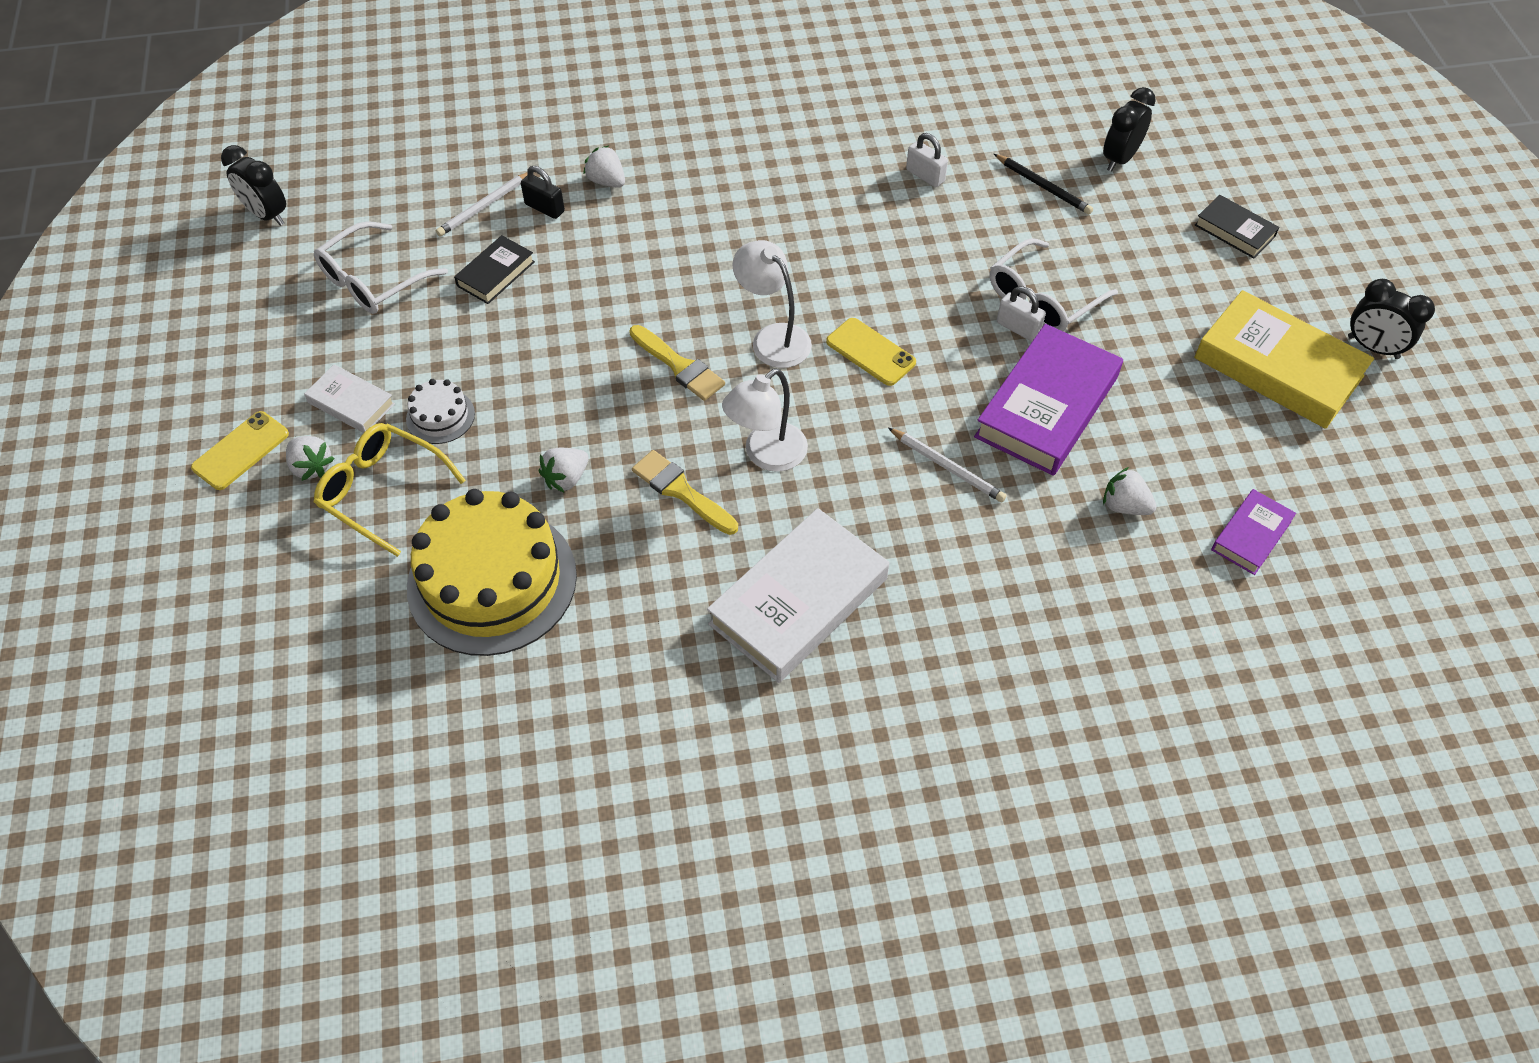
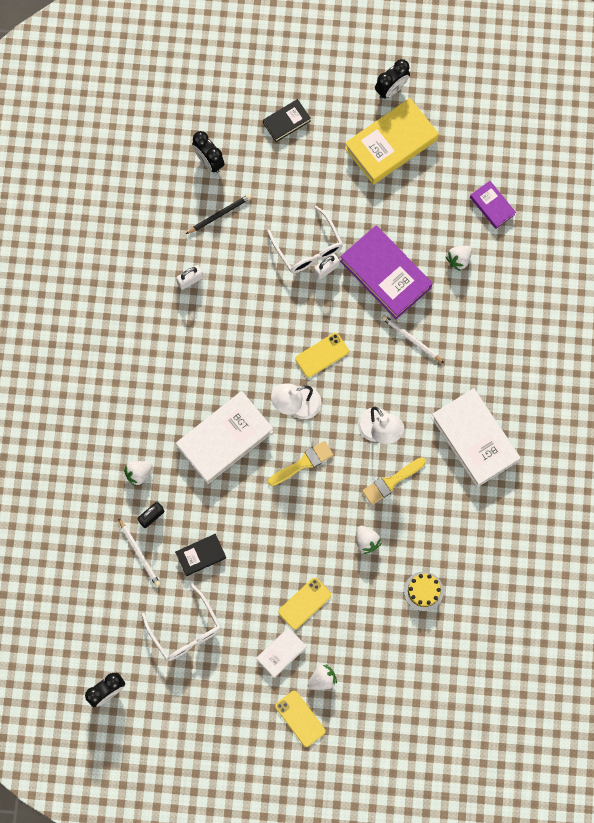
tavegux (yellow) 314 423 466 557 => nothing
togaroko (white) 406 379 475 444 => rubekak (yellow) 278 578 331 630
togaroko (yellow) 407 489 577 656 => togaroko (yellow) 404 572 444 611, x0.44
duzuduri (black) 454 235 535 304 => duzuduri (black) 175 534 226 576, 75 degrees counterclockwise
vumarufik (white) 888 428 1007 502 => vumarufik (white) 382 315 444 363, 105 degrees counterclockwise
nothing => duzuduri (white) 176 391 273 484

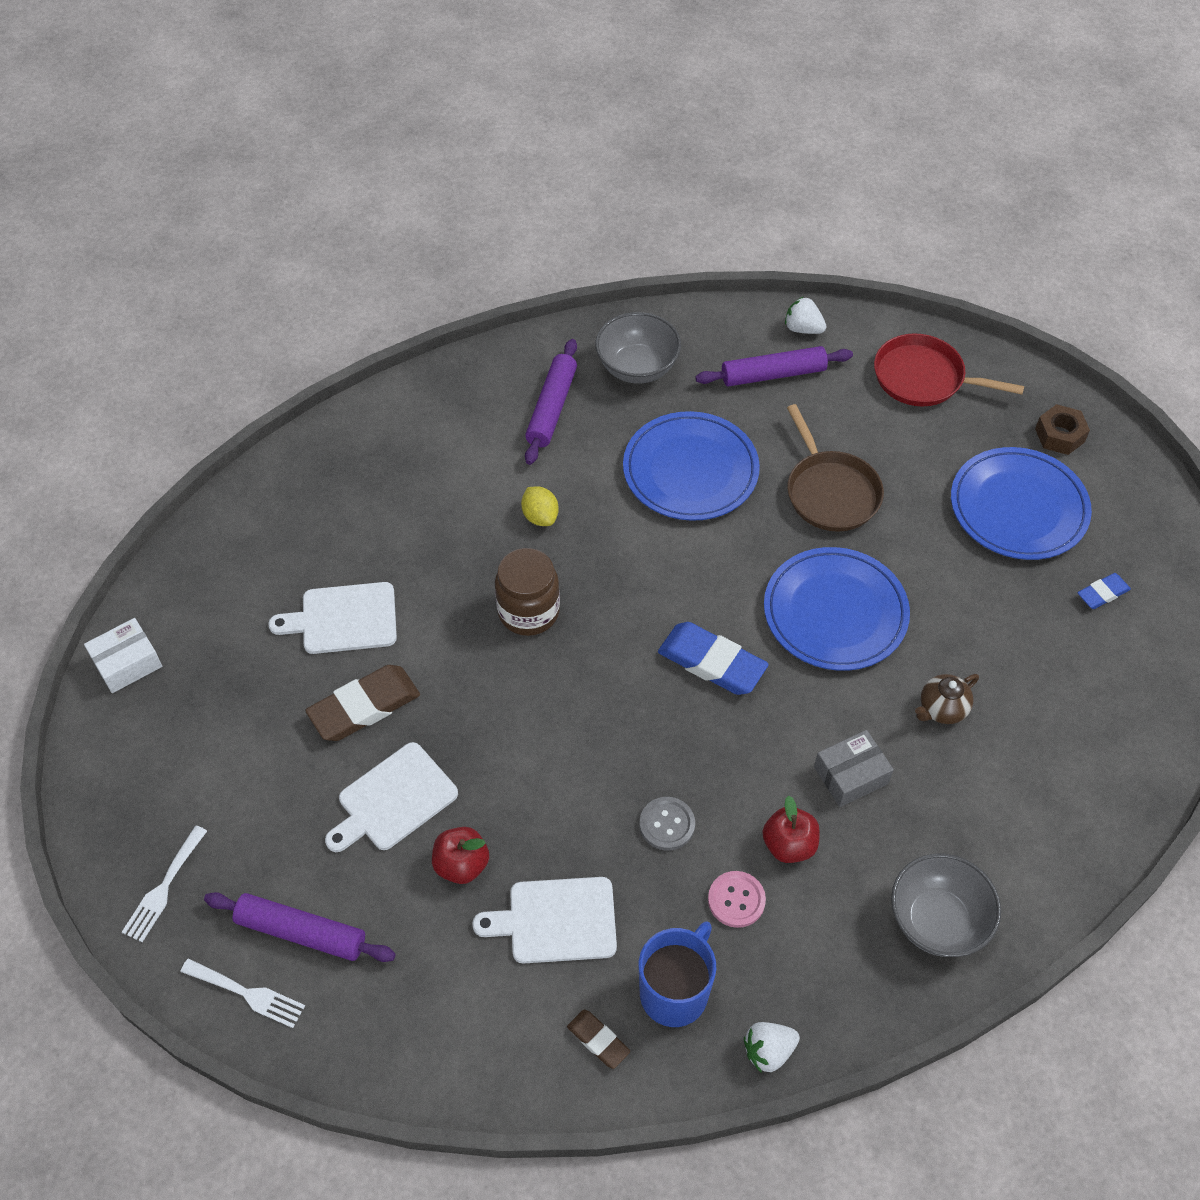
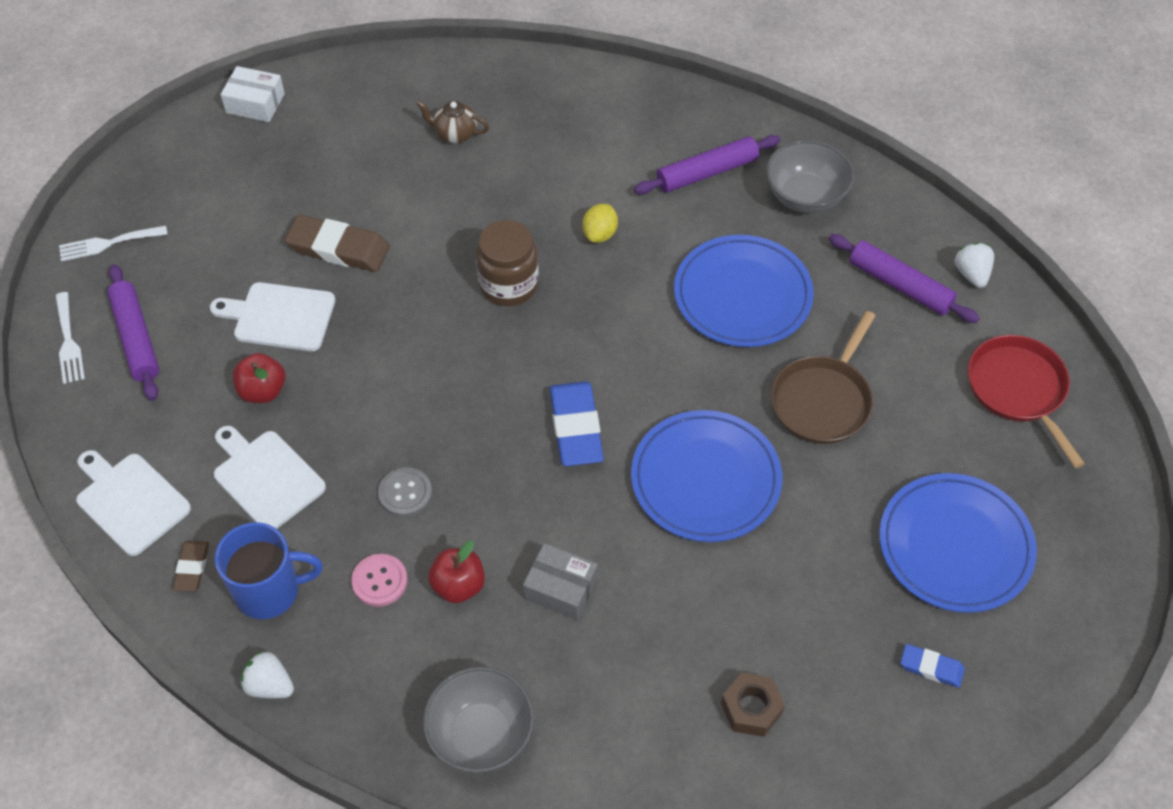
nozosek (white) 268 582 397 654 => nozosek (white) 76 450 191 556, shifted
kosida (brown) 915 674 979 724 => kosida (brown) 416 100 489 143, shifted
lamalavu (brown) 1035 404 1090 455 => lamalavu (brown) 721 673 785 737, shifted

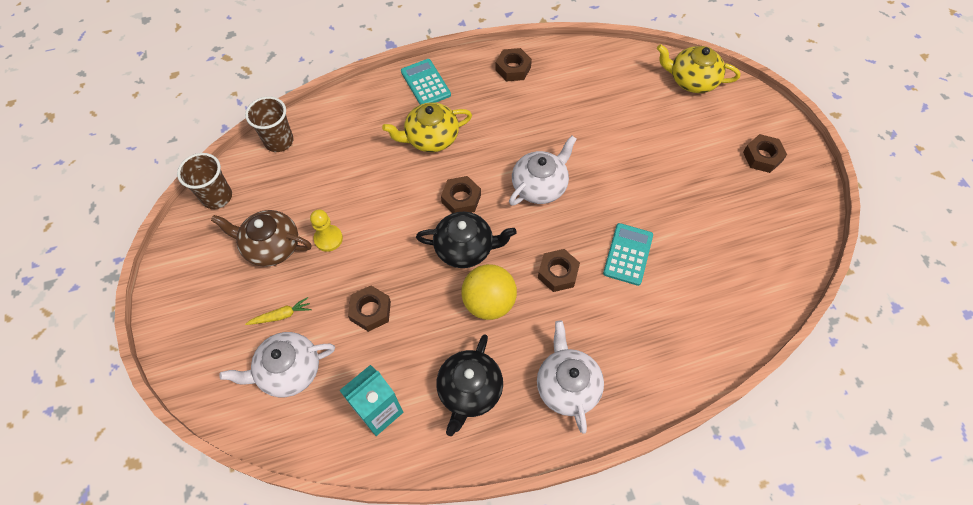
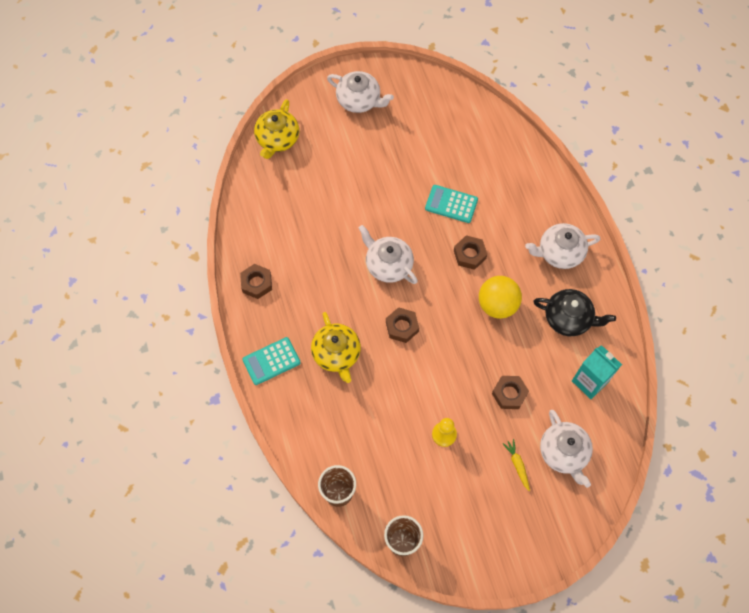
kosida (brown) 211 210 312 267 => nothing
kosida (black) 416 212 517 268 => nothing
lamalavu (brown) 743 134 787 173 => kosida (white) 327 71 394 113

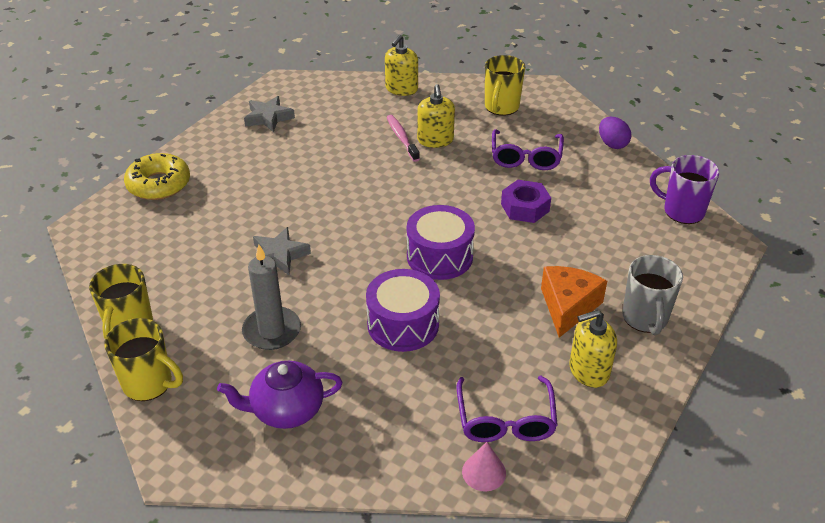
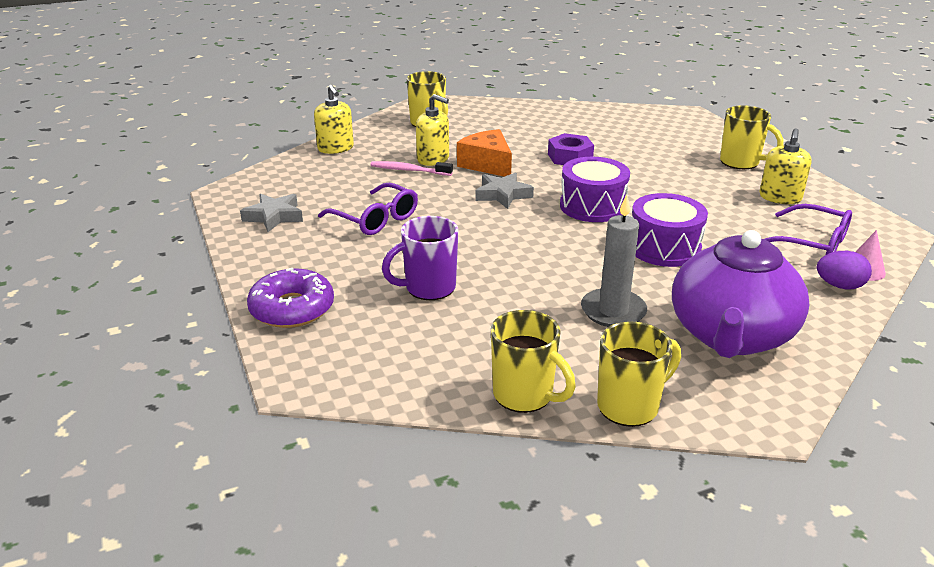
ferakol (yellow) 124 153 190 200 => ferakol (purple) 247 268 334 328
kosida (purple) 217 361 343 429 => kosida (purple) 672 230 809 358, x1.64
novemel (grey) 253 227 311 275 => novemel (grey) 476 172 534 209, shifted
tavegux (purple) 492 129 564 170 => tavegux (purple) 318 183 418 235, shifted
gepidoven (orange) 541 266 607 338 => gepidoven (orange) 457 129 512 177, shifted
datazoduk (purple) 599 117 631 149 => datazoduk (purple) 817 251 872 290, shifted
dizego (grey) 622 255 683 335 => dizego (yellow) 720 105 783 169
dizego (purple) 650 155 720 224 => dizego (purple) 382 216 459 300, shifted

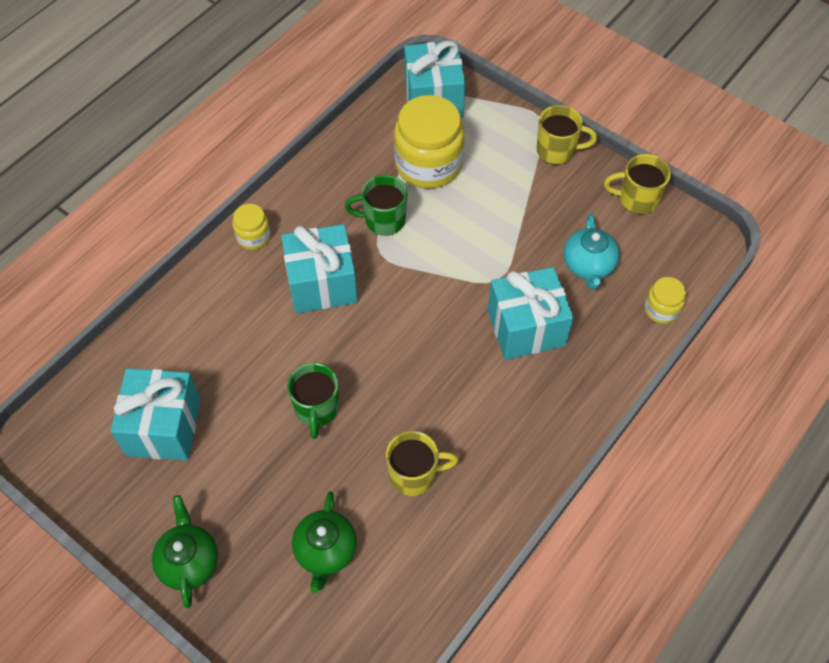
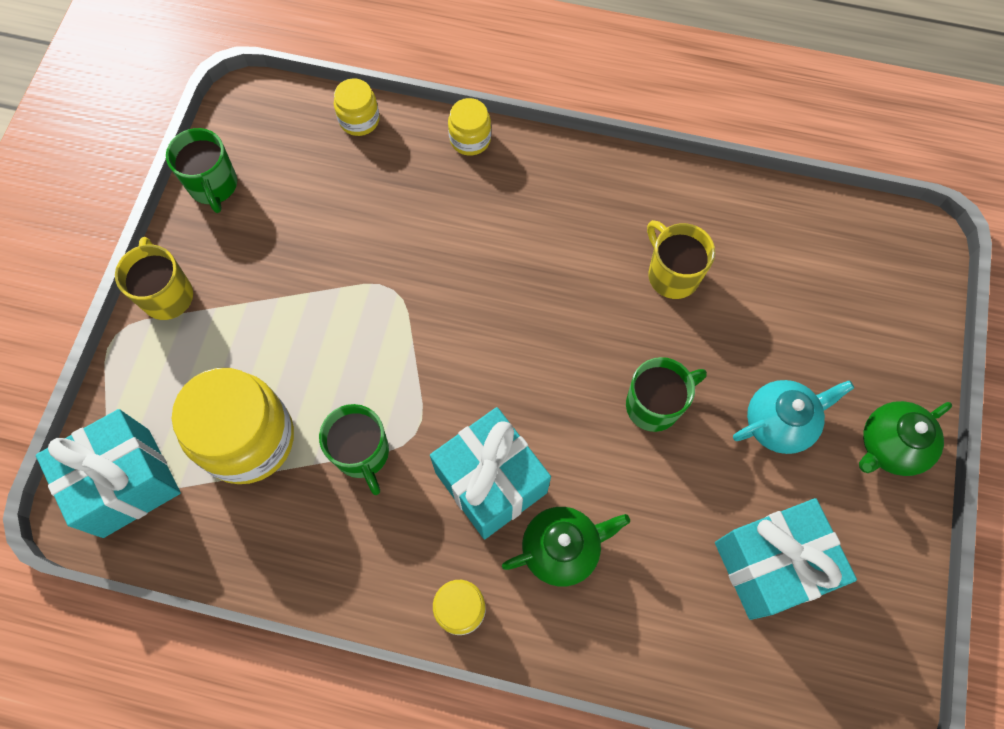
kosida (green) 292 492 357 593 => kosida (green) 502 507 630 587, shifted
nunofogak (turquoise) 488 267 574 360 => nothing
kosida (turquoise) 563 214 619 290 => kosida (turquoise) 733 380 854 454, shifted
dizego (yellow) 604 154 671 214 => dizego (green) 166 128 237 213
nothing => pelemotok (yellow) 448 98 491 156

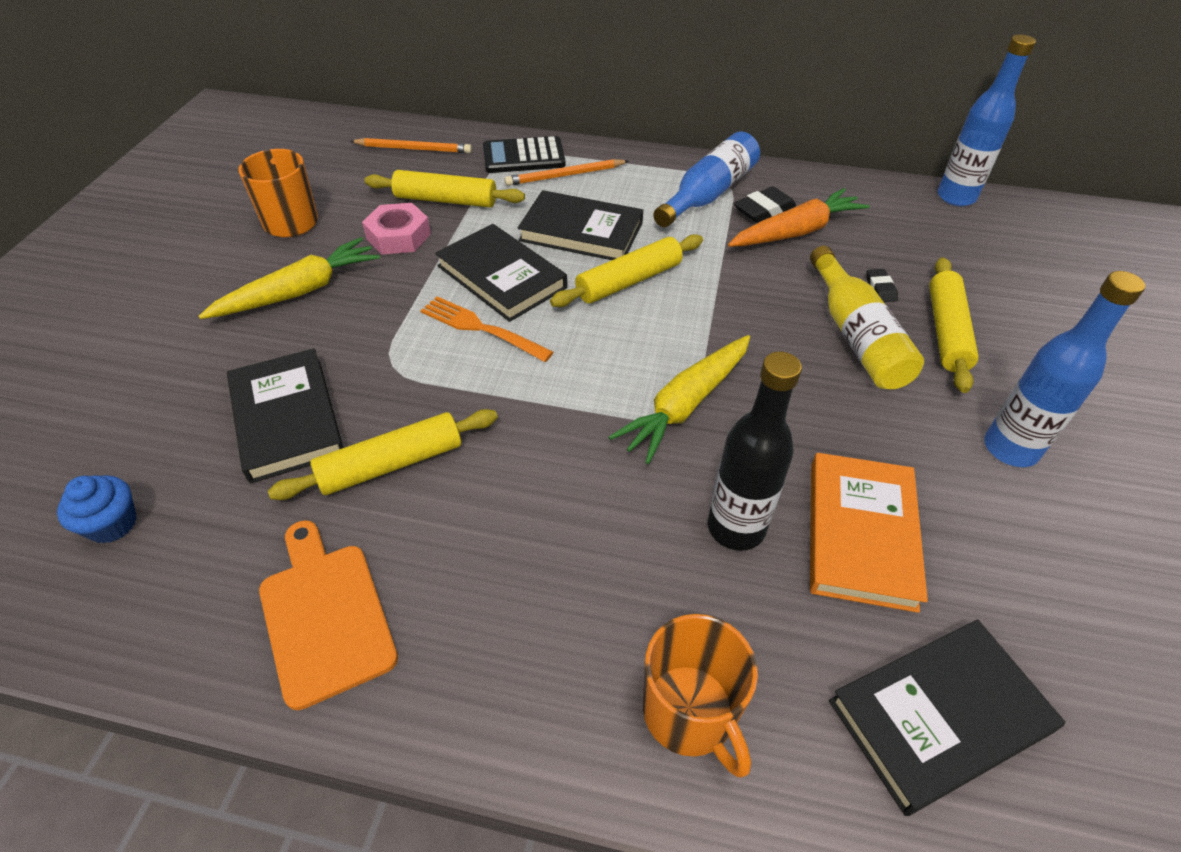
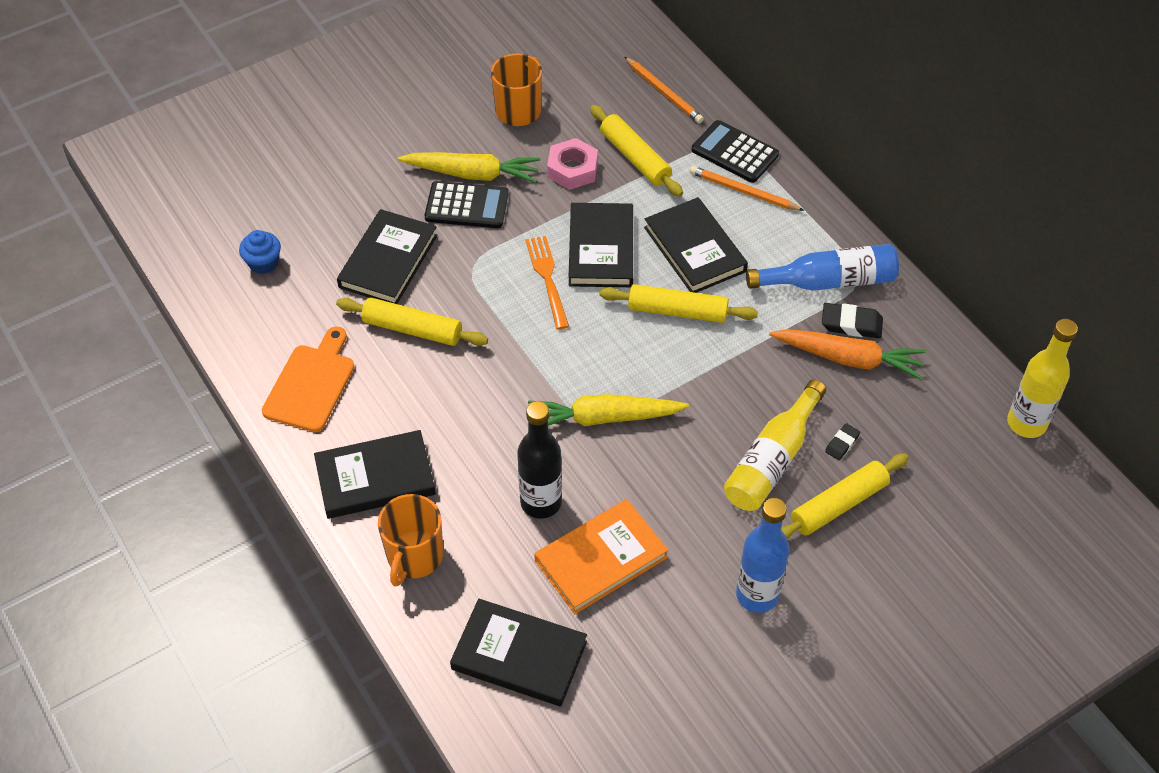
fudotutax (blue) 937 34 1036 206 => fudotutax (yellow) 1007 319 1078 438
nothing => duzuduri (black) 314 430 436 519
nothing => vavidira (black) 425 181 509 228

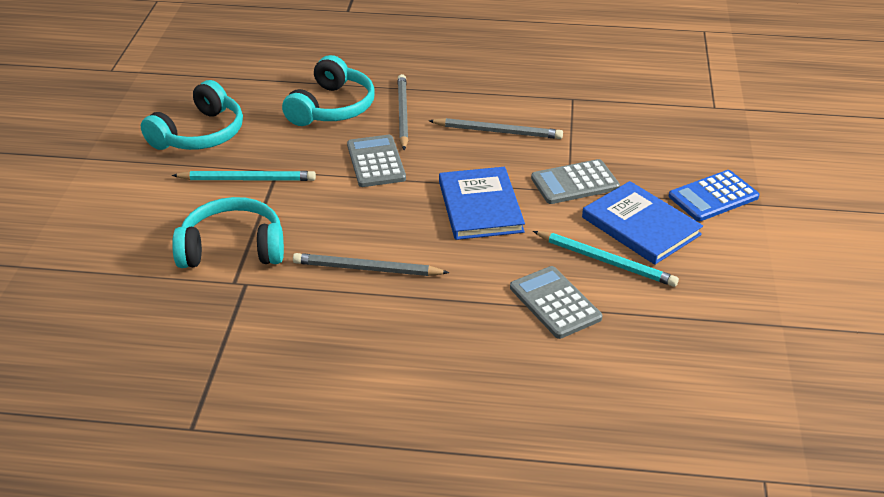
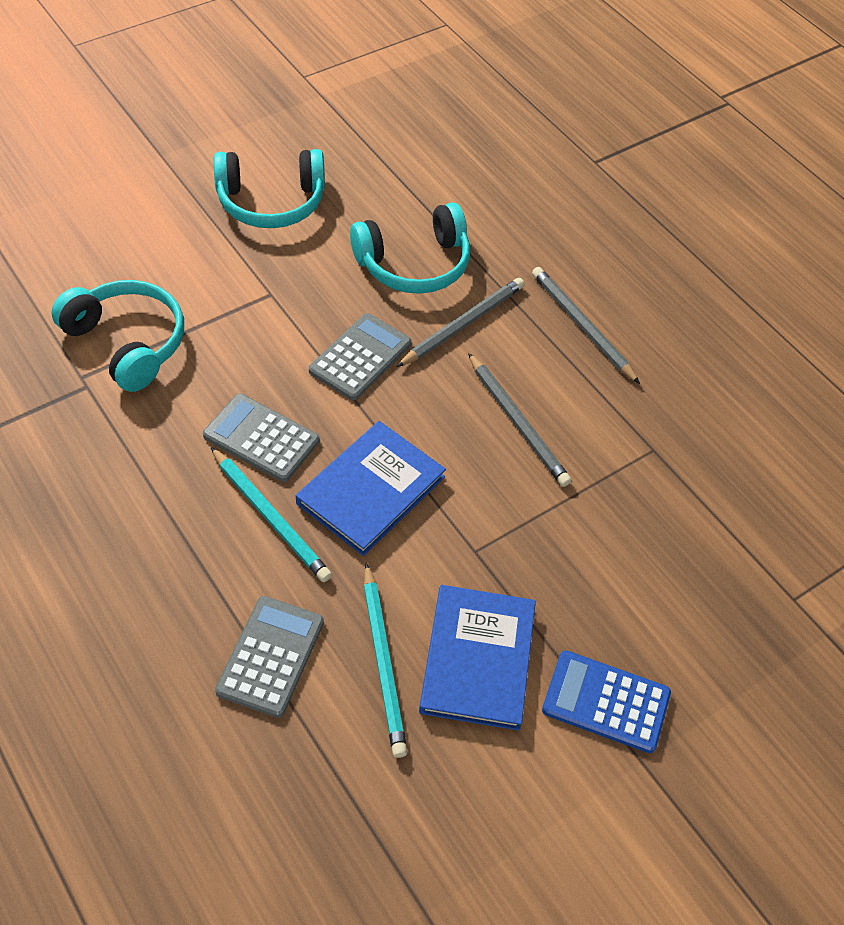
vumarufik (turquoise) 172 171 316 181 => vumarufik (turquoise) 211 447 332 582, shifted
vumarufik (grey) 293 253 450 276 => vumarufik (grey) 532 267 640 384, shifted
vavidira (grey) 531 159 620 204 => vavidira (grey) 203 394 319 482, shifted

